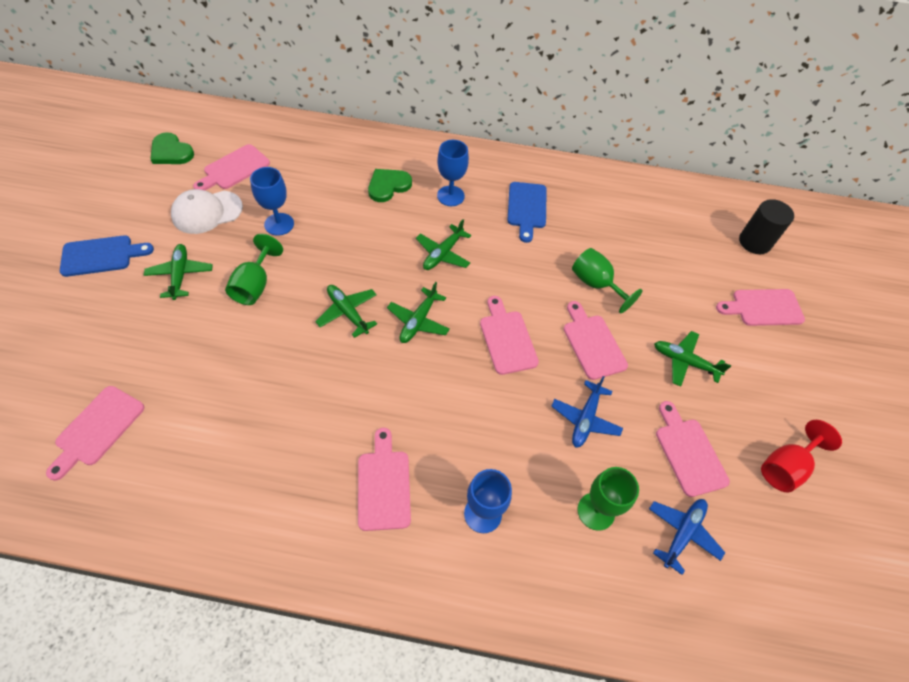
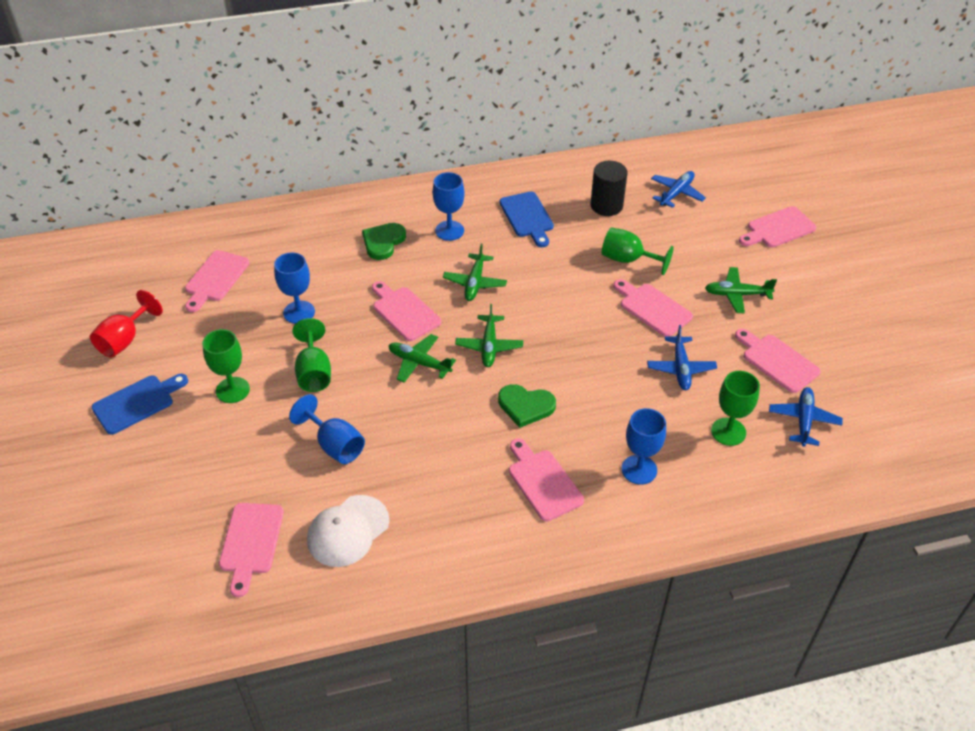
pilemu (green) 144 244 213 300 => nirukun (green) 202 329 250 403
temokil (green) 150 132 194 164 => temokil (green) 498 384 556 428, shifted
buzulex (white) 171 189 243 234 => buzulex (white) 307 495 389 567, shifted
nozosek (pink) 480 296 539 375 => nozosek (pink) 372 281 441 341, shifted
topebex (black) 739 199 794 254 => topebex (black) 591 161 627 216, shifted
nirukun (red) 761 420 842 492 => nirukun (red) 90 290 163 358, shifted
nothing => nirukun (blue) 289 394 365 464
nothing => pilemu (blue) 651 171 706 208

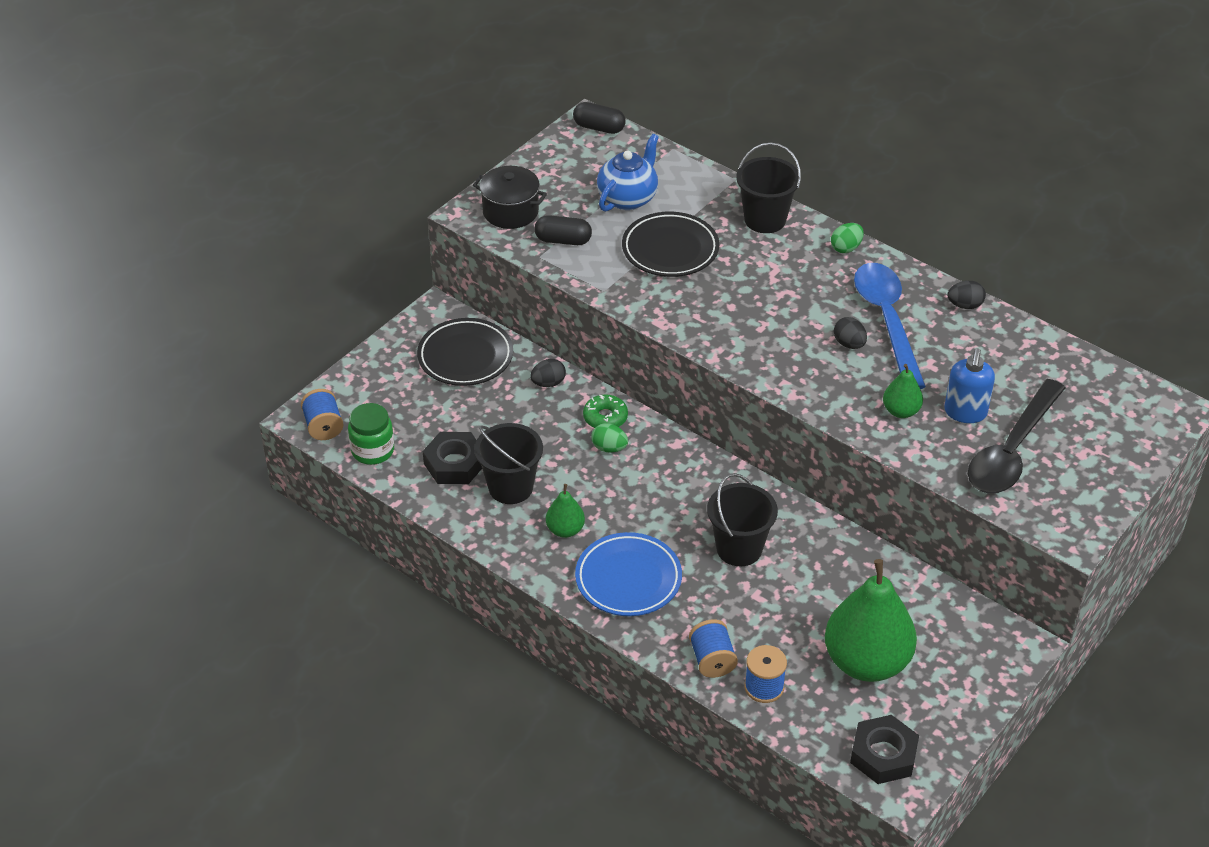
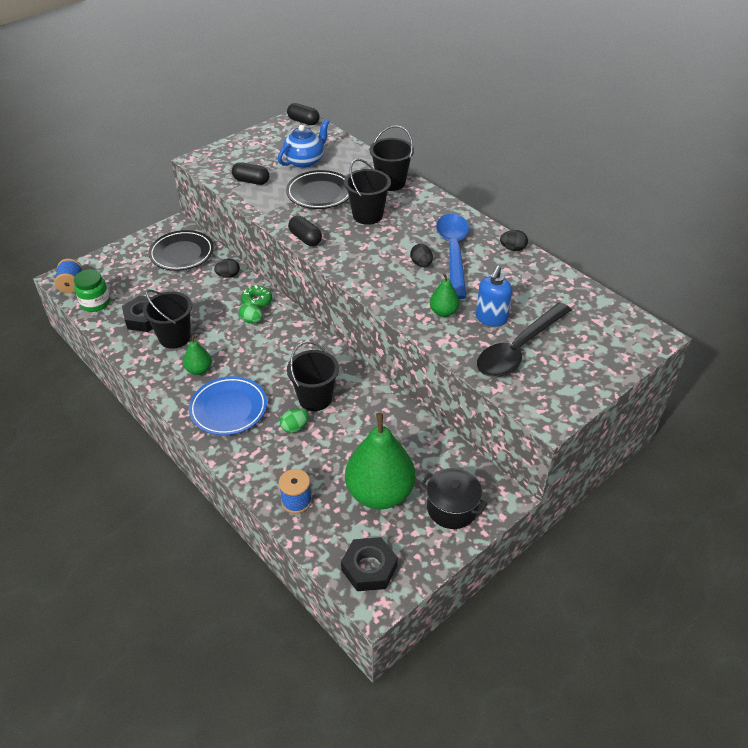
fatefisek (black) 473 166 547 229 => fatefisek (black) 421 468 488 529, shifted
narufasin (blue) 689 620 738 678 => nothing
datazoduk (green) 831 223 864 253 => datazoduk (green) 280 408 309 433, shifted
nothing => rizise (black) 288 216 322 246
nothing => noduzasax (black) 344 159 391 225

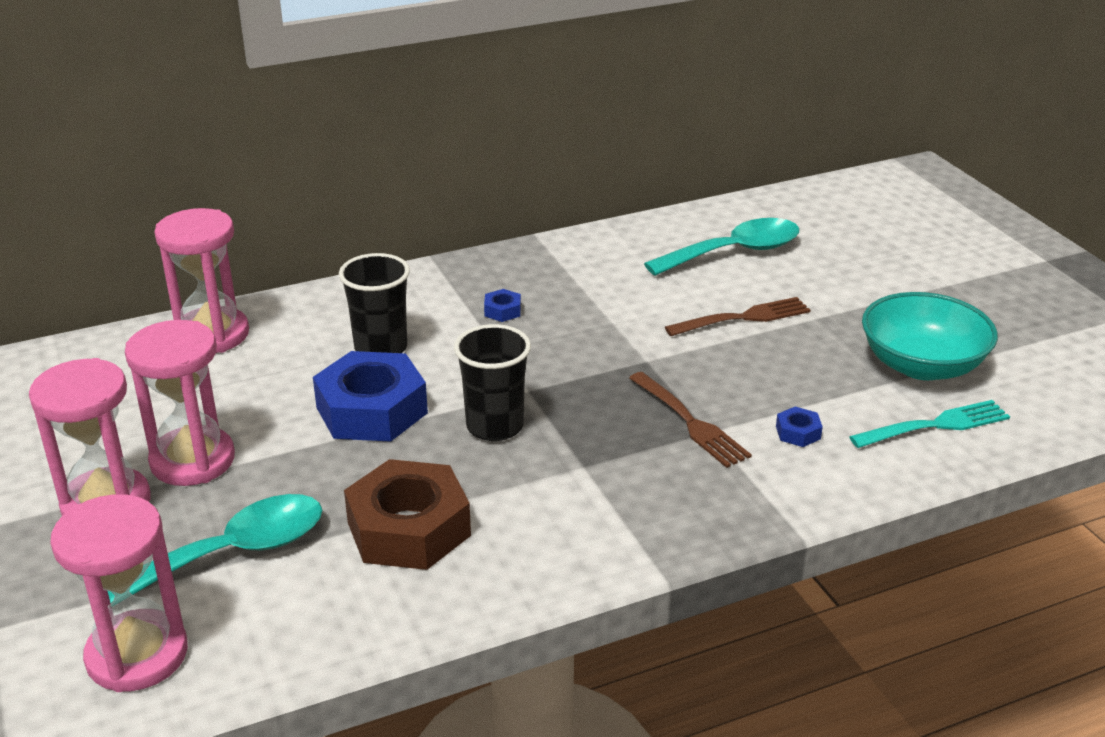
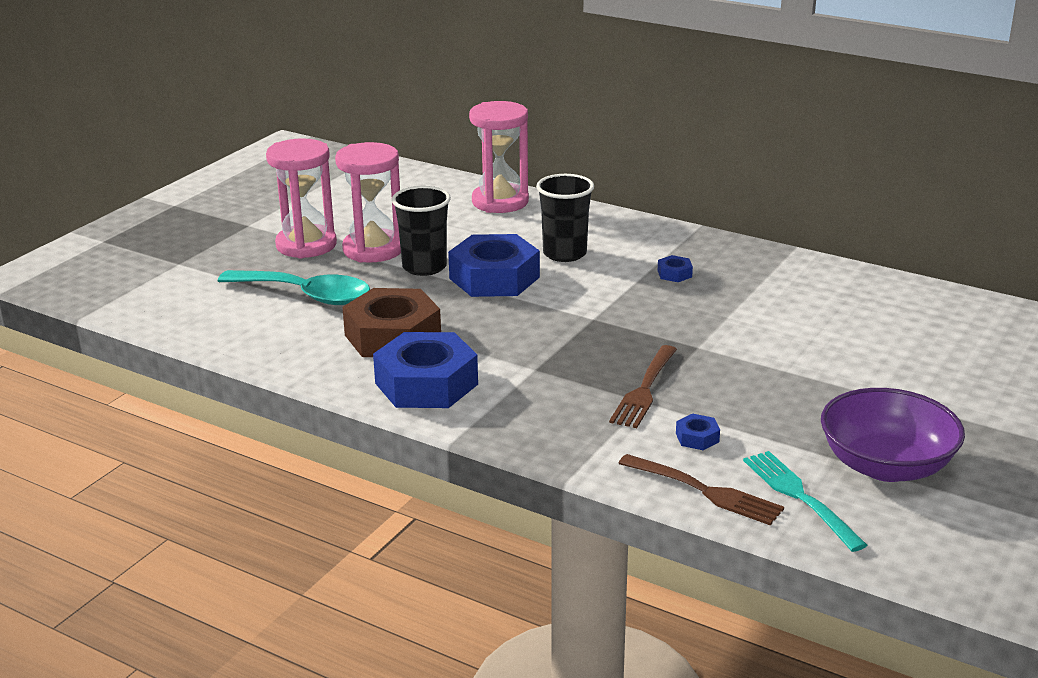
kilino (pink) 50 494 188 692 => nothing
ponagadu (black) 454 324 531 441 => ponagadu (black) 392 186 451 276, shifted
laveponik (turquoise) 644 218 799 276 => nothing
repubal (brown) 665 297 810 336 => repubal (brown) 618 454 784 525, shifted
repubal (turquoise) 849 400 1010 448 => repubal (turquoise) 743 451 867 552, 150 degrees counterclockwise
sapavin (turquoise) 862 292 998 380 => sapavin (purple) 821 388 965 482
nothing => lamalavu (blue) 373 332 478 408

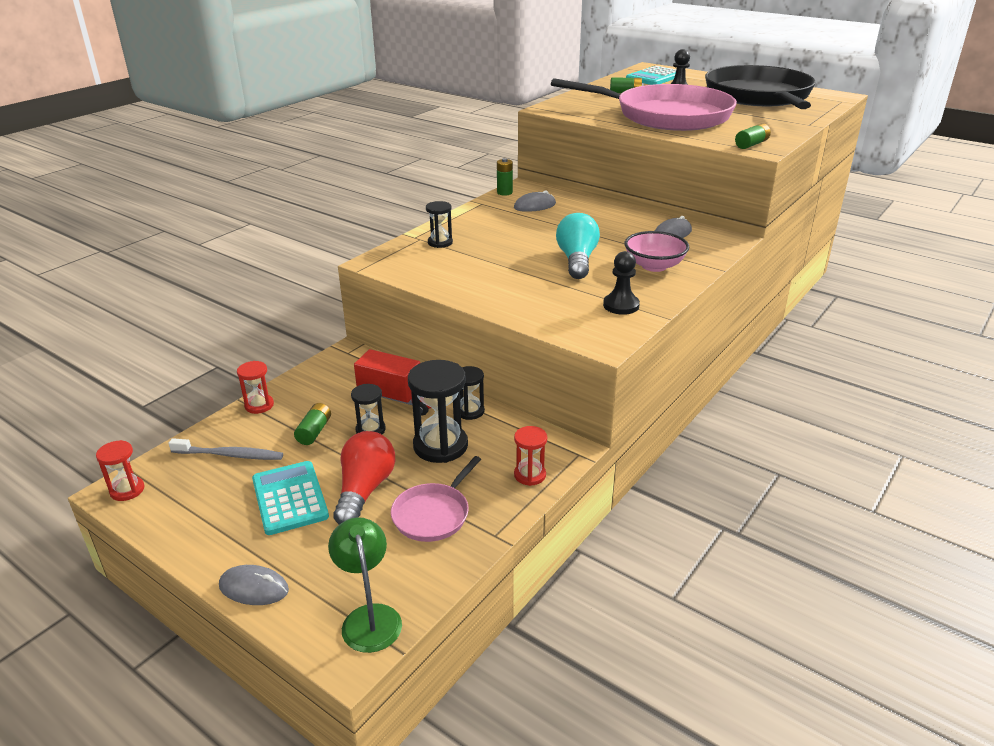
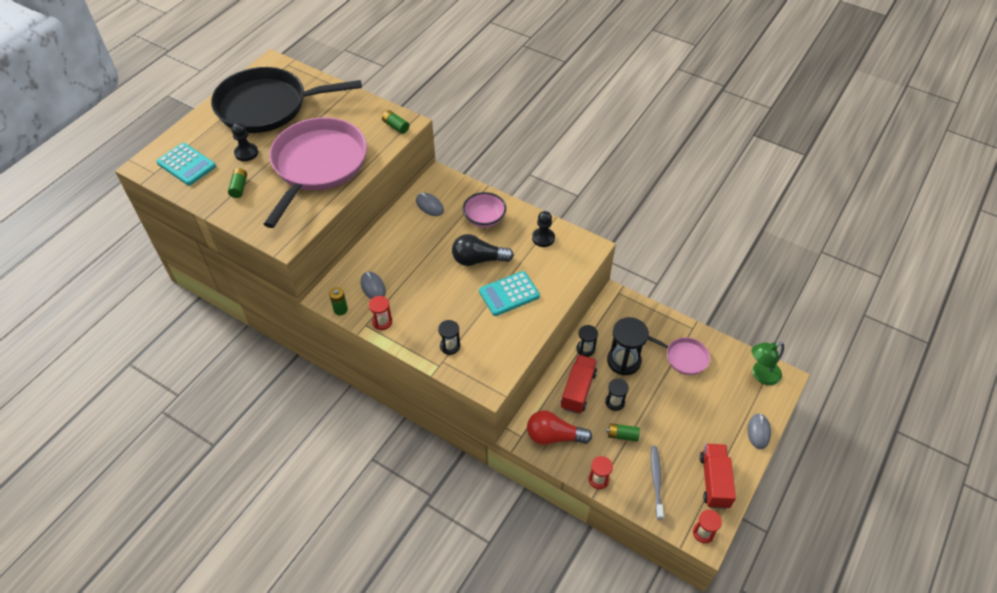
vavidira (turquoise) 252 461 329 535 => vavidira (turquoise) 479 271 540 316, shifted
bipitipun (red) 333 431 395 524 => bipitipun (red) 527 410 592 445, shifted
kilino (red) 514 426 547 486 => kilino (red) 369 296 392 330, shifted
bipitipun (turquoise) 556 213 600 279 => bipitipun (black) 452 234 514 266
nothing => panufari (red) 700 444 736 509

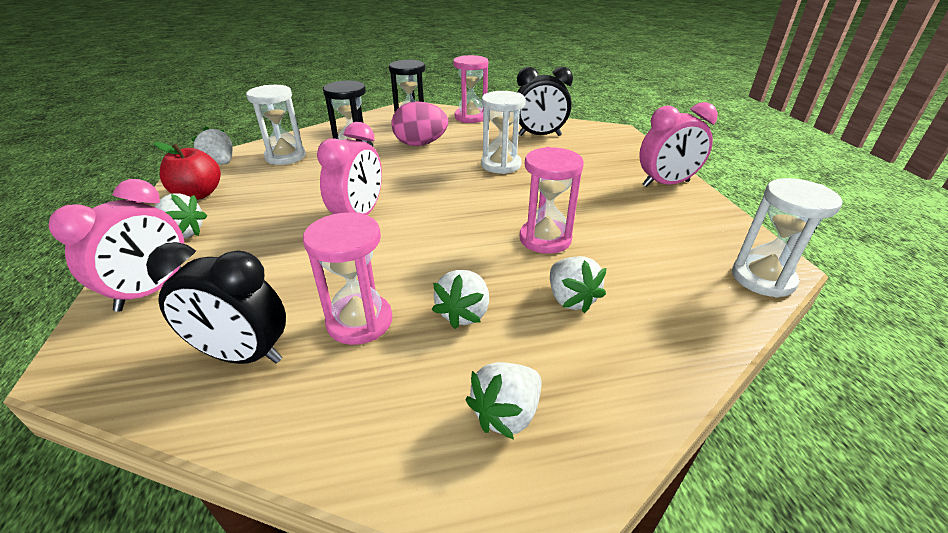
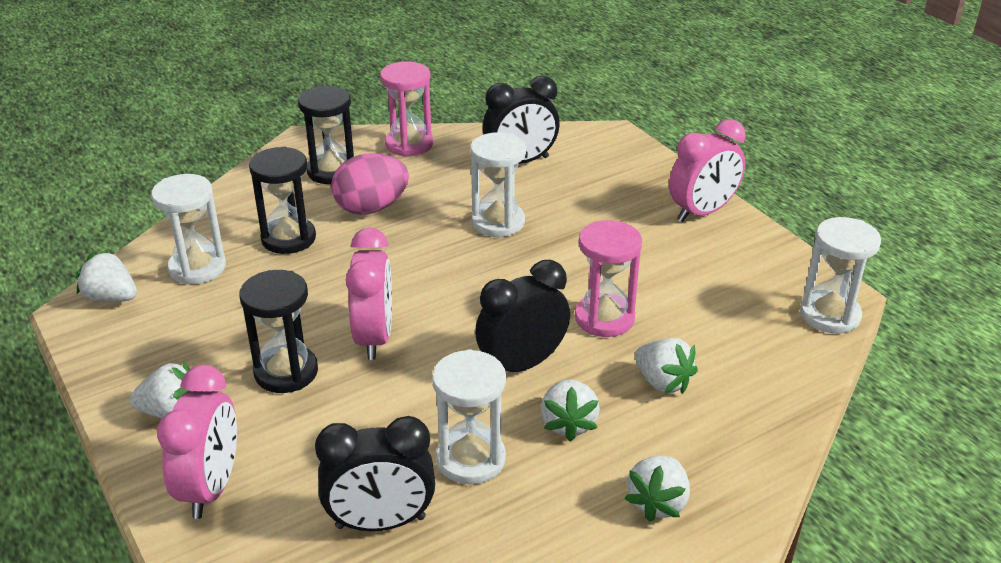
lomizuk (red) 154 142 221 200 => nothing
kilino (pink) 303 212 392 345 => kilino (white) 432 349 506 484
nothing => kilino (black) 239 270 318 393
nothing => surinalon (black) 475 260 570 372

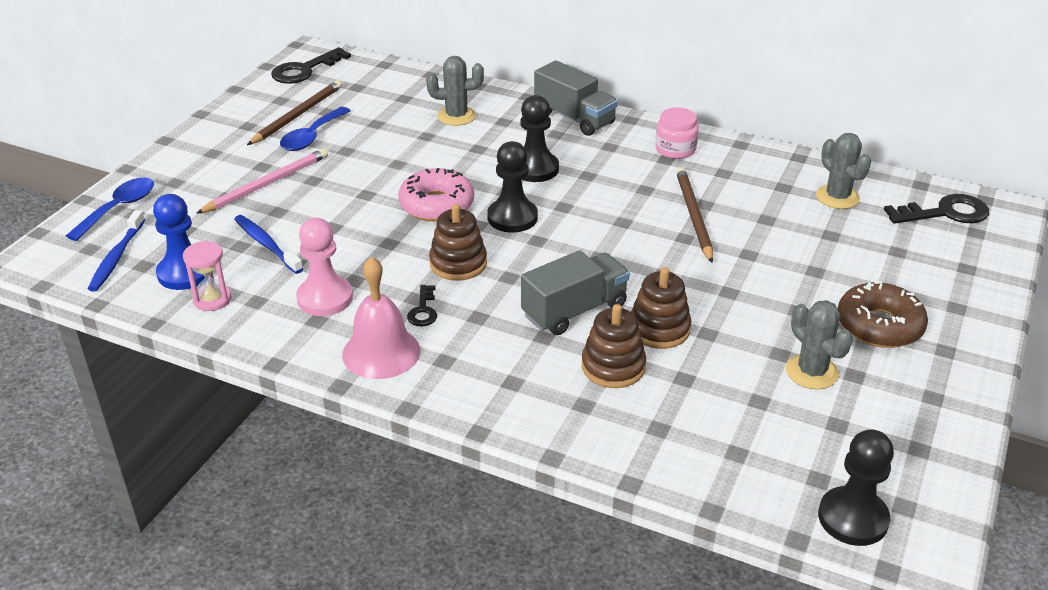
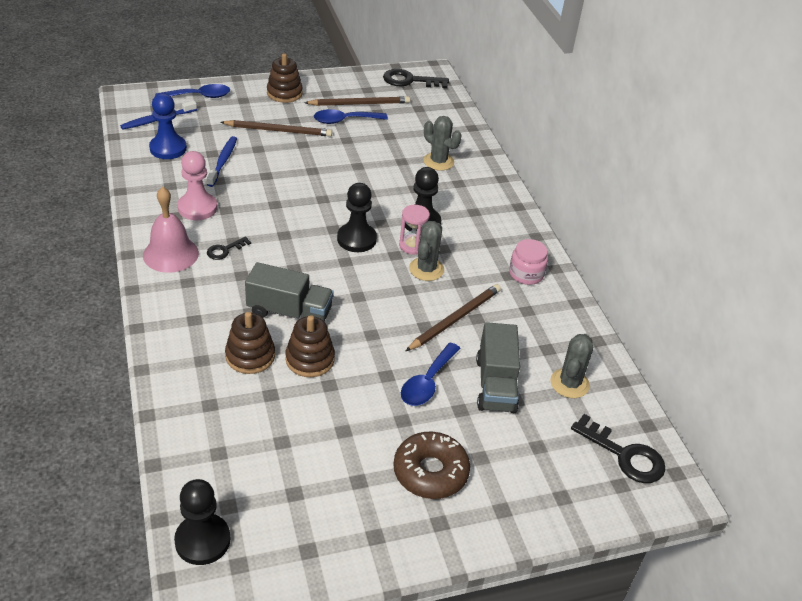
kilino (pink) 183 241 232 311 => kilino (pink) 399 205 430 254, shifted
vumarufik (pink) 196 148 328 214 => vumarufik (brown) 221 120 332 137
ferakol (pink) 398 168 474 222 => nothing
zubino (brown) 429 204 487 281 => zubino (brown) 267 53 303 103, shifted
panufari (grey) 534 60 618 136 => panufari (grey) 476 322 520 413, shifted
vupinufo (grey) 786 300 853 389 => vupinufo (grey) 409 221 444 281, shifted
nothing => laveponik (blue) 401 342 461 406

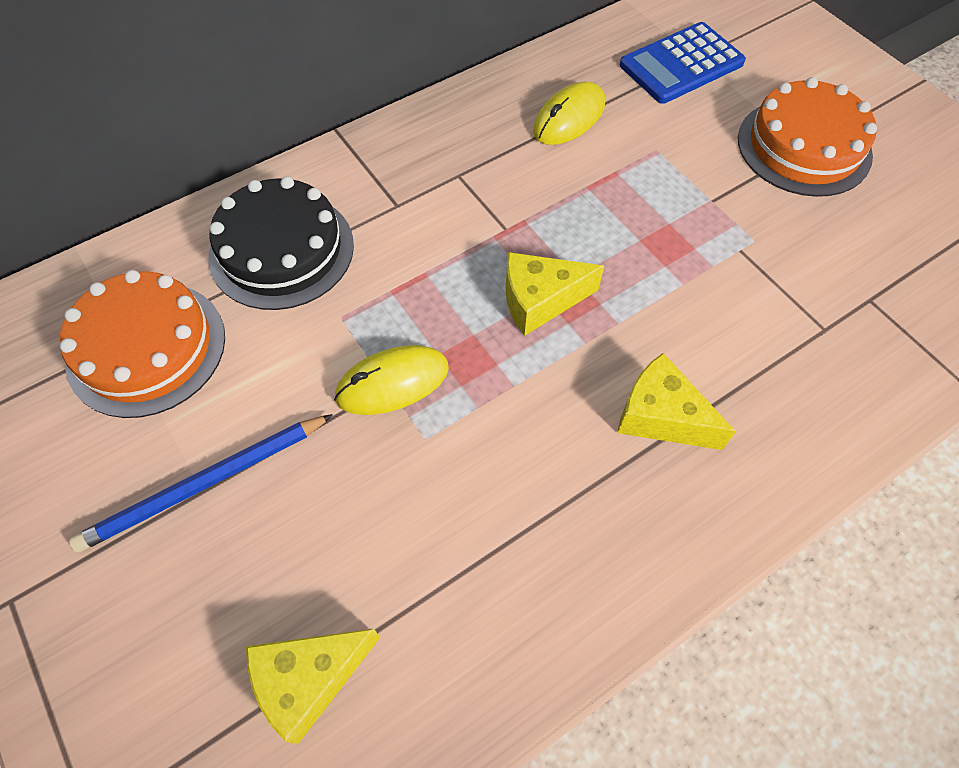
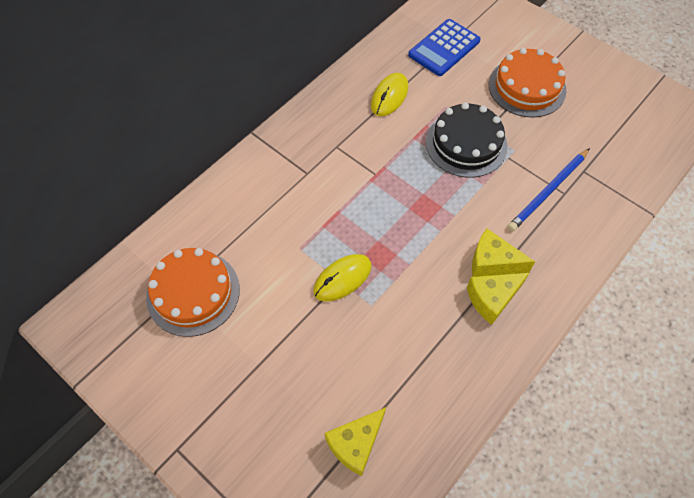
vumarufik (blue) 69 414 333 553 => vumarufik (blue) 508 148 590 231, shifted
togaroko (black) 208 177 354 310 => togaroko (black) 426 102 508 178, shifted
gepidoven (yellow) 506 252 604 336 => gepidoven (yellow) 467 273 529 325, shifted

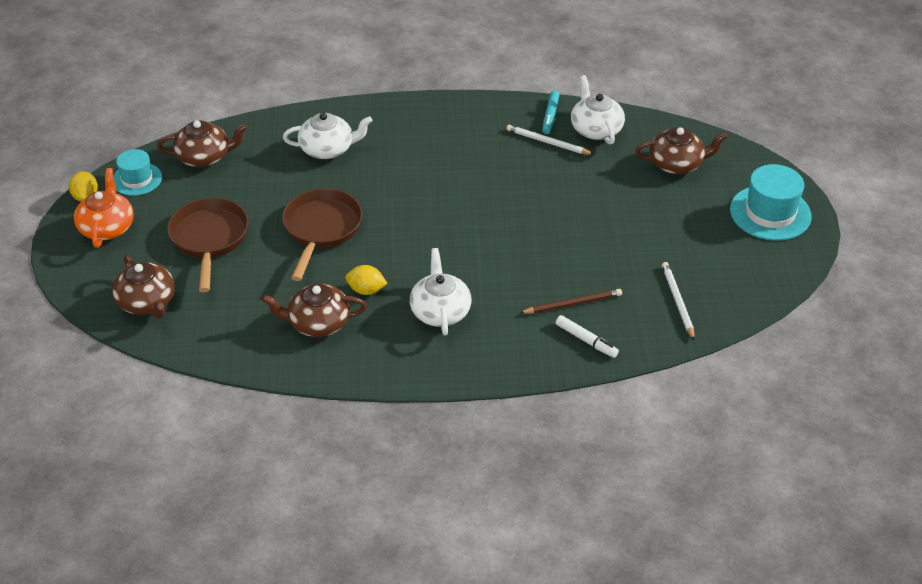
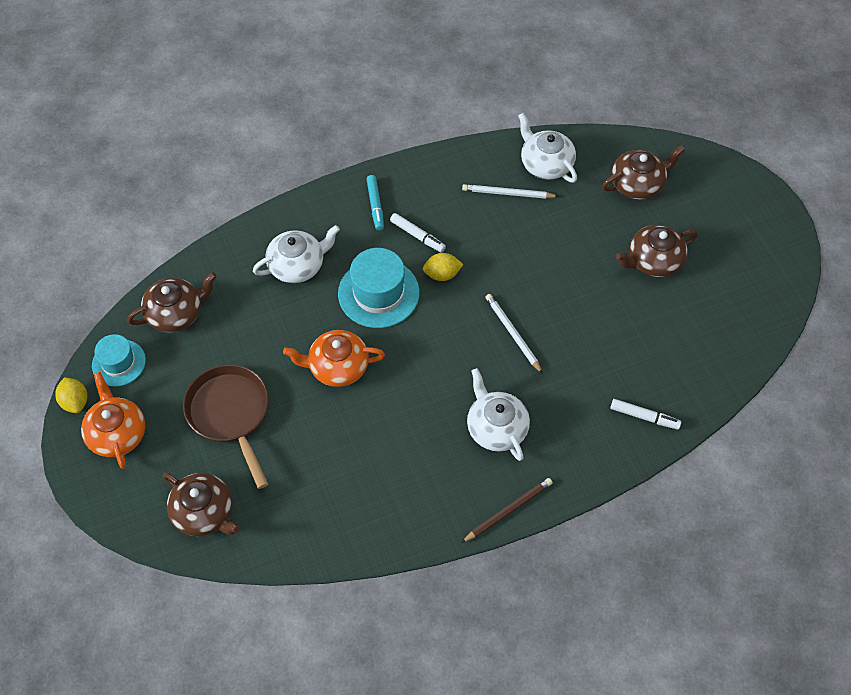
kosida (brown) 262 284 367 337 => kosida (brown) 616 225 698 277, shifted
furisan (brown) 282 188 363 281 => kosida (orange) 283 330 385 387
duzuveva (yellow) 345 265 387 295 => duzuveva (yellow) 423 253 463 281, shifted
vumarufik (brown) 520 289 622 314 => vumarufik (brown) 461 478 552 543, shifted
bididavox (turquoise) 542 91 559 134 => bididavox (turquoise) 366 175 384 231, shifted
vumarufik (white) 662 262 695 340 => vumarufik (white) 486 294 543 374, shifted
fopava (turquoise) 730 164 812 241 => fopava (turquoise) 338 248 419 328, shifted
nothing => bididavox (white) 390 213 446 253

